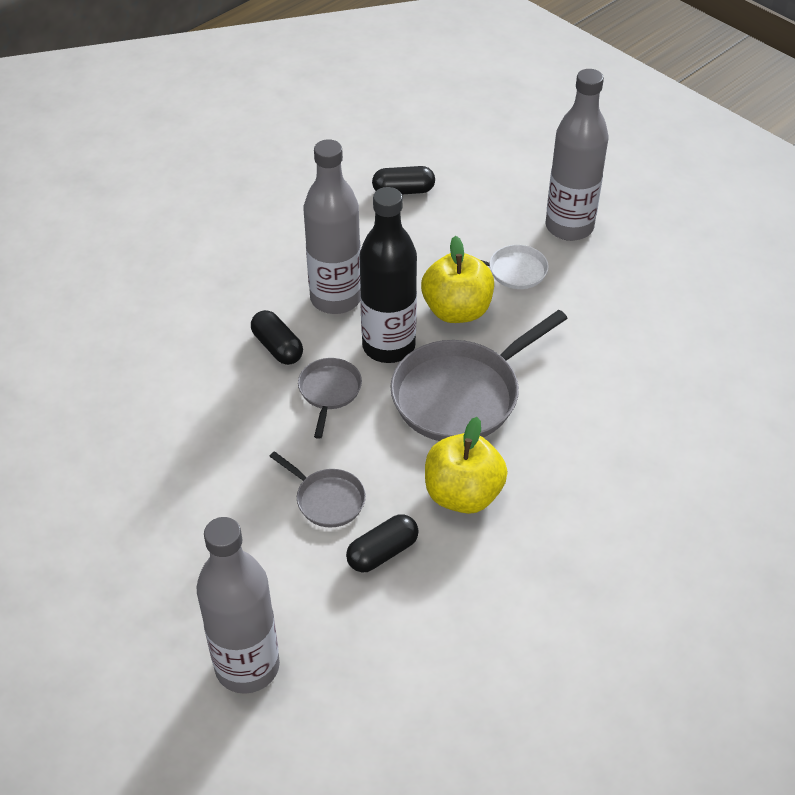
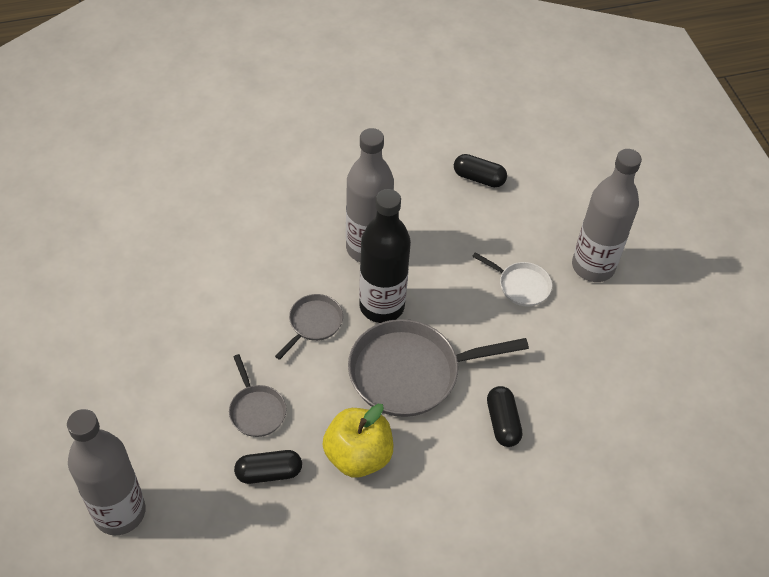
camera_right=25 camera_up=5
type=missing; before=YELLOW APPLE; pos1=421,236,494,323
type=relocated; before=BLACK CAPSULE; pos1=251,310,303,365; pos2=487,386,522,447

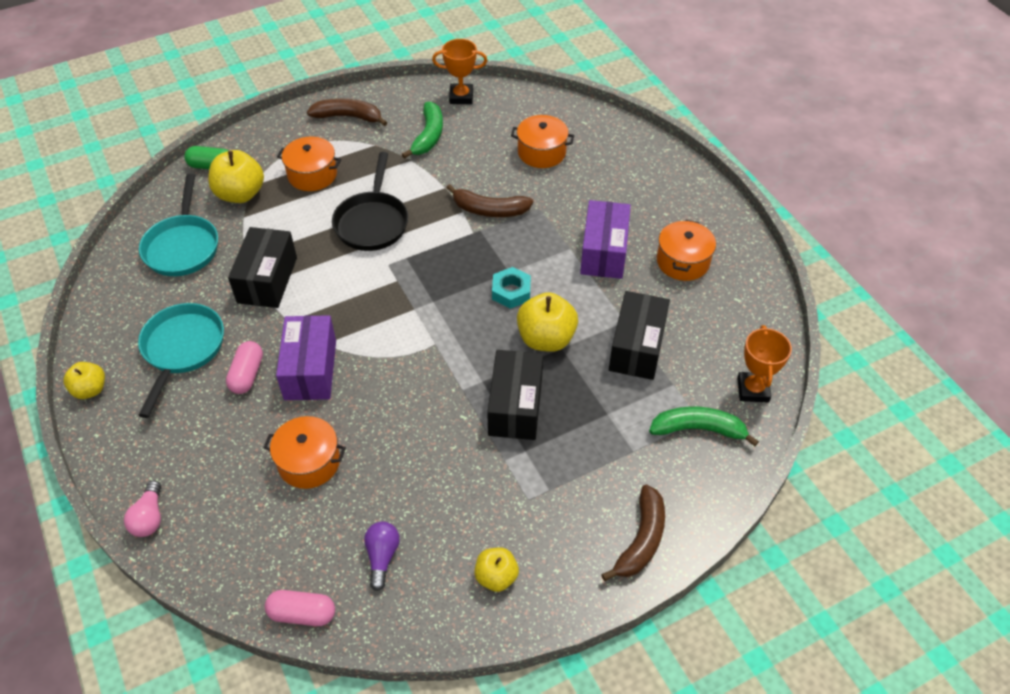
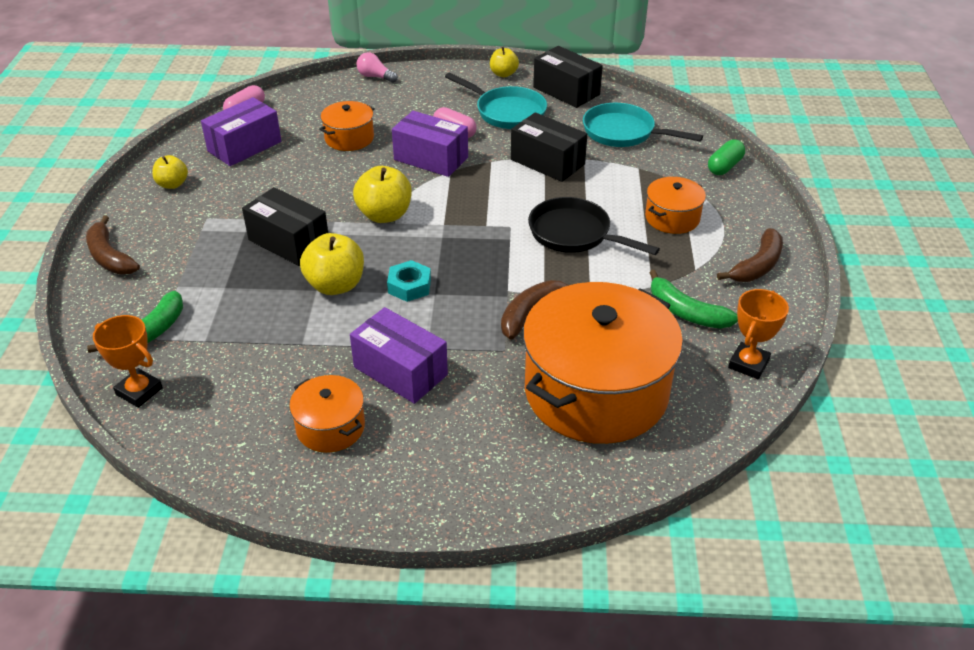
camera_right=120 camera_up=-10
type=size; before=ORANGE POT; pos1=511,115,574,168; pos2=523,282,683,444; scale=2.17
type=relocated; before=YELLOW APPLE; pos1=208,150,264,203; pos2=353,166,412,223
type=relocated; before=BLACK BOX; pos1=609,291,670,380; pos2=533,46,603,108
type=exchanged; before=PURPLE LIGHT BULB; after=PURPLE BOX; pos1=364,522,400,591; pos2=201,97,281,166

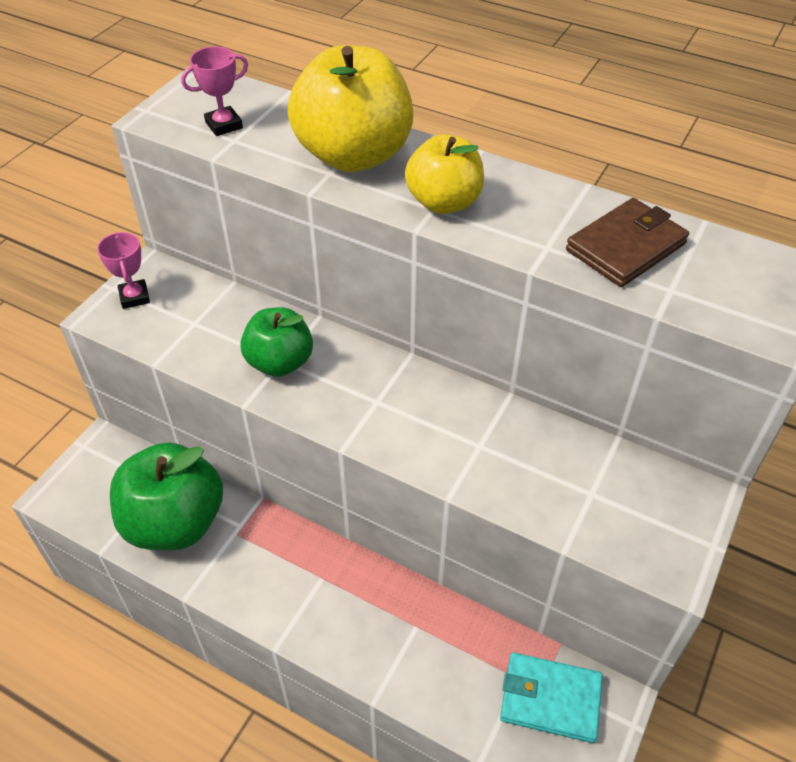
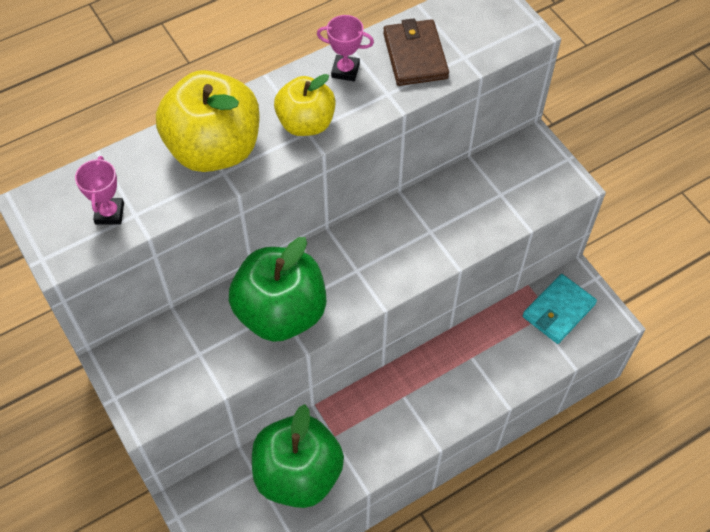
camera_right=-60 camera_up=10
type=relocated; before=PINK TROPHY; pos1=97,232,150,309; pos2=317,15,374,81
type=size; before=GREEN APPLE; pos1=240,307,313,377; pos2=229,237,326,342; scale=1.63

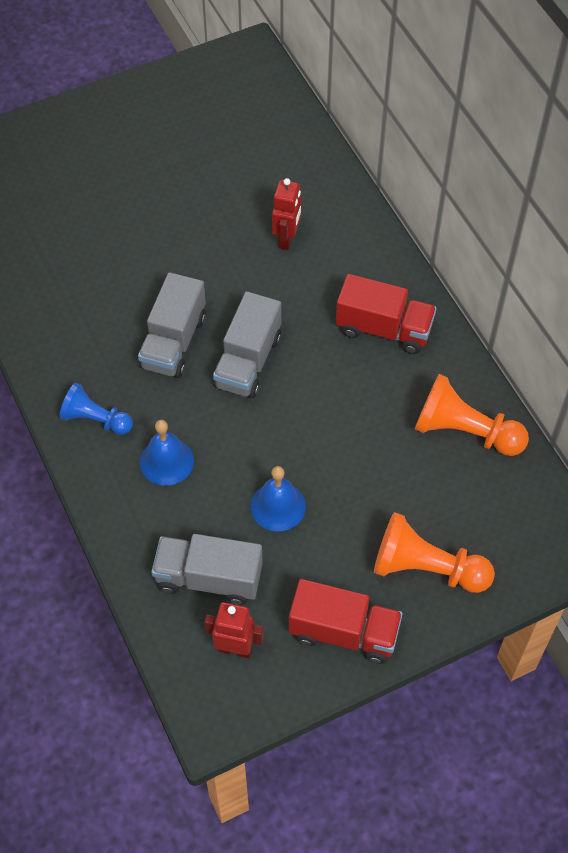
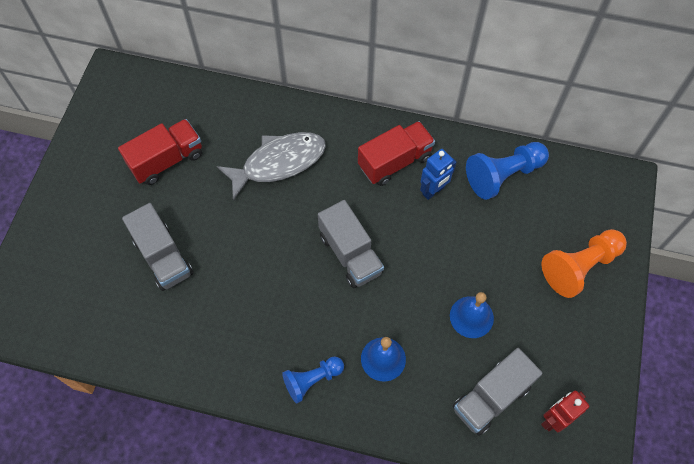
camera_right=-50 camera_up=5
type=exchanged; before=RED ROBOT; after=GREY FISH; pos1=272,178,302,250; pos2=217,132,326,200
type=relocated; before=GREY TRUCK; pos1=138,272,206,378; pos2=122,203,193,291
type=colour; before=ORANGE PAWN; after=BLUE PAWN; pos1=415,374,529,456; pos2=466,142,549,200
type=relocated; before=RED TRUCK; pos1=289,579,403,664; pos2=118,119,202,185
type=appeared; after=BLUE ROBOT; pos2=420,149,456,200

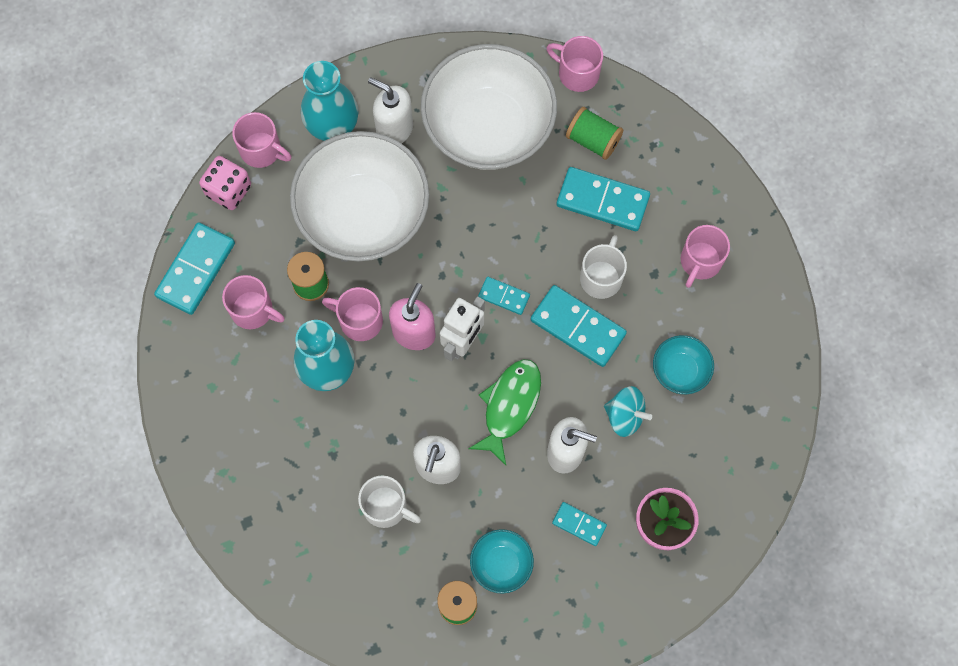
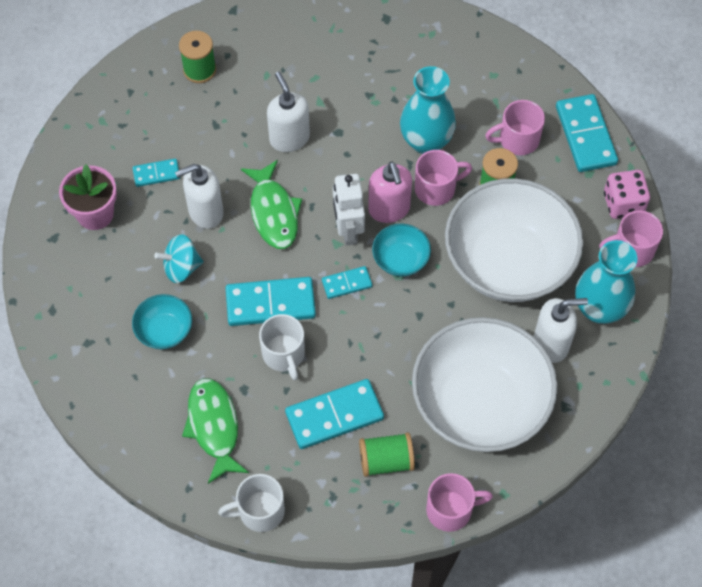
camera_right=140 camera_up=-10
type=exchanged; before=PINK MUG; after=GREEN FISH; pos1=681,225,730,288; pos2=182,378,249,484
type=relocated; before=WHITE MUG; pos1=358,475,421,528; pos2=218,474,285,532
type=relocated; before=TURQUOISE BOWL; pos1=470,529,534,594; pos2=372,224,431,277

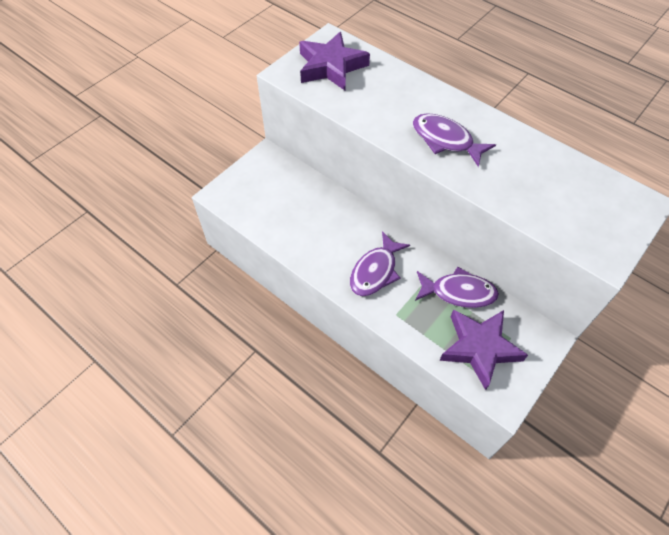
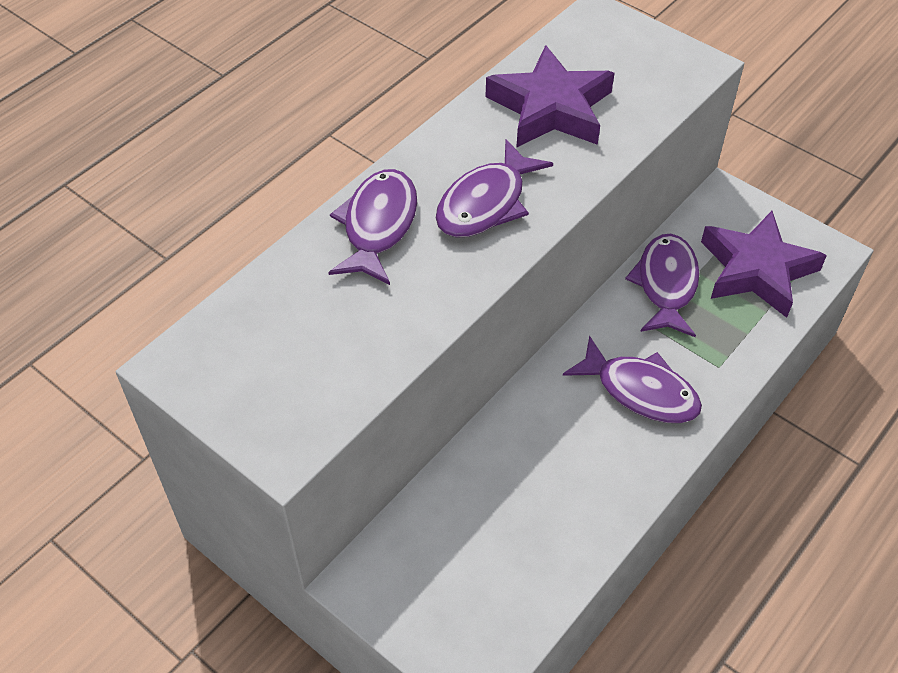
camera_right=-90 camera_up=-5
type=relocated; before=PURPLE STAR; pos1=299,32,370,90; pos2=485,45,614,148
type=appeared; after=PURPLE FISH; pos2=328,169,417,285

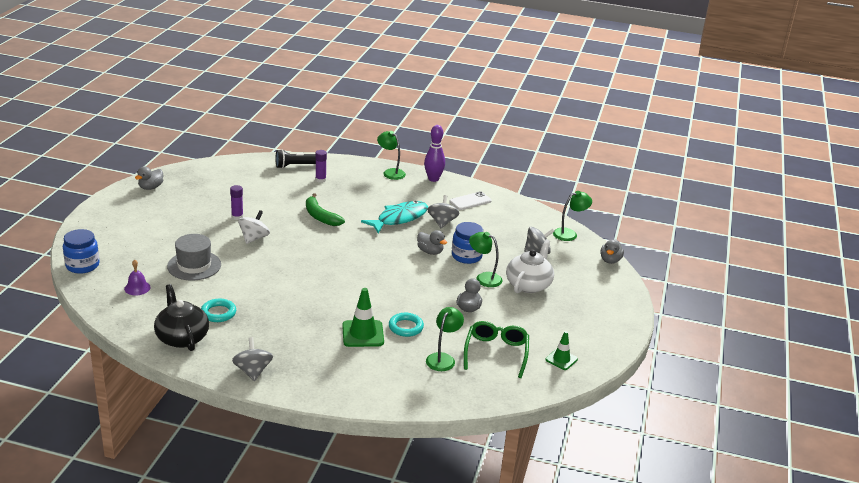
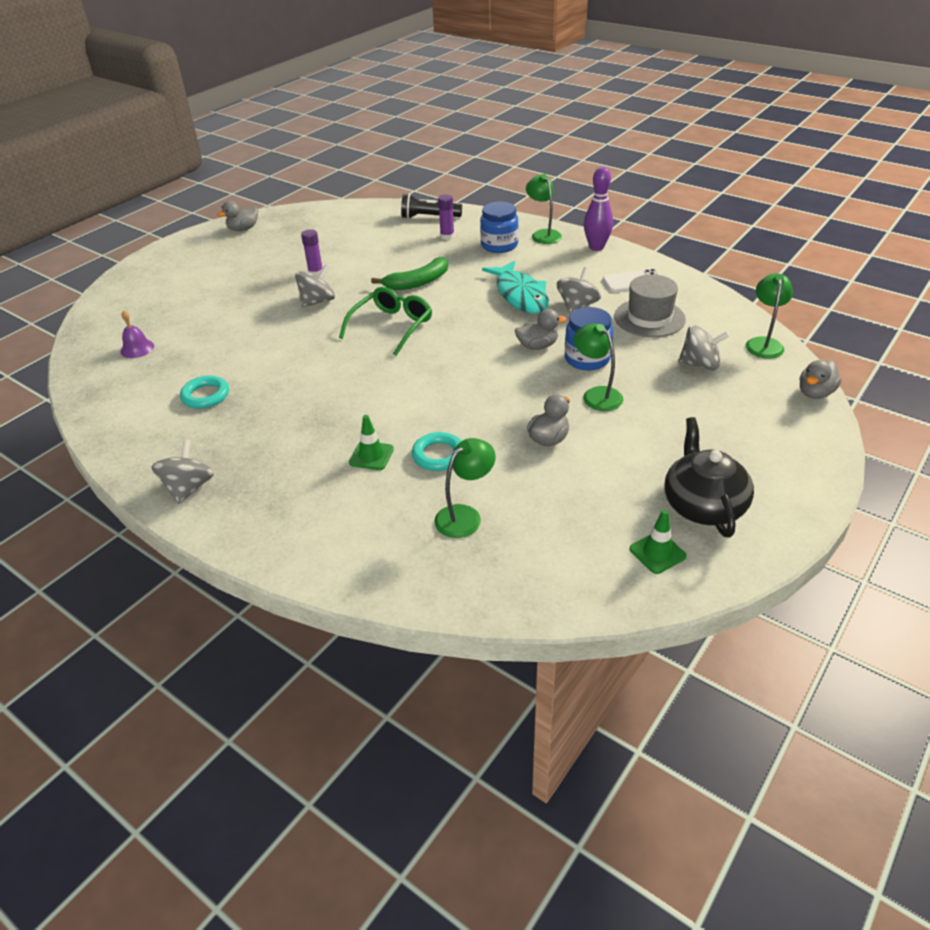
camera_right=25 camera_up=10
type=spun; before=GREEN LAMP; pos1=553,191,592,241; pos2=746,273,793,359; turn=-75
type=spun; before=GREEN BANANA; pos1=306,193,345,226; pos2=371,257,448,290; turn=-105
type=spun; before=TURQUOISE FISH; pos1=361,201,428,233; pos2=482,261,549,314; turn=90
type=colour; before=WHITE SPINNING TOP; after=GREY SPINNING TOP; pos1=238,210,270,244; pos2=295,264,335,308
type=relocated; before=BLUE JAR; pos1=63,229,100,274; pos2=480,202,519,253
type=spun; before=GREY DUCK; pos1=417,230,447,255; pos2=515,309,566,350; turn=-75
type=relocated; before=GREY HAT; pos1=167,234,221,281; pos2=614,274,686,337
type=missing; before=WHITE TEAPOT; pos1=506,239,554,293
type=relocated; before=BLACK TEAPOT; pos1=154,284,209,351; pos2=664,417,754,538
type=size; before=GREEN TRAFFIC CONE; pos1=342,288,384,347; pos2=349,415,394,470; scale=0.63
type=relocated; before=GREEN GLASSES; pos1=464,321,529,378; pos2=339,287,432,356

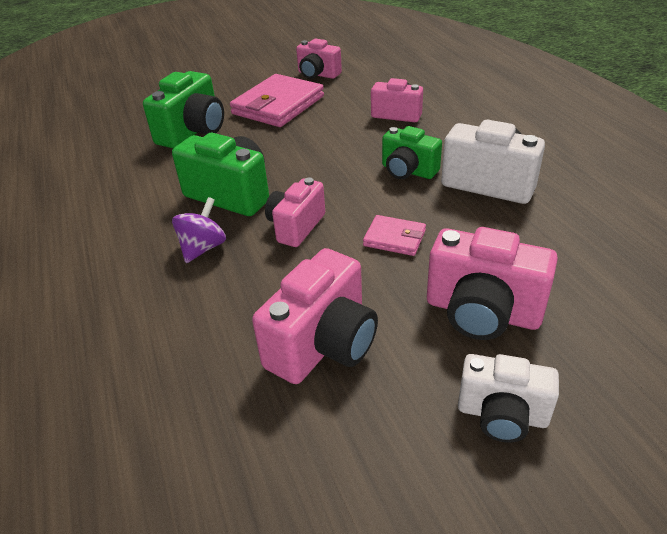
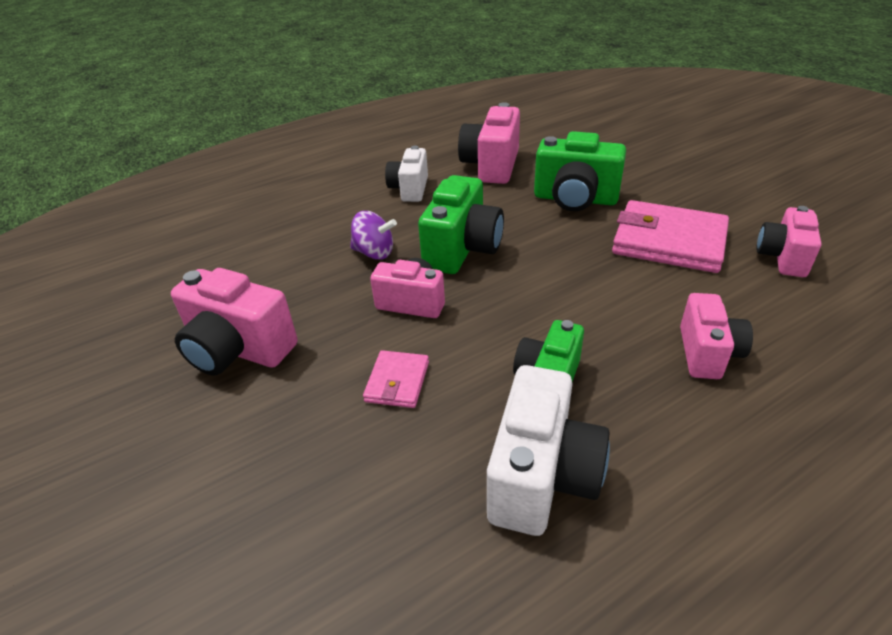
camera_right=80 camera_up=0
type=relocated; before=PINK CAMERA; pos1=427,227,558,340; pos2=458,102,520,184
type=relocated; before=WHITE CAMERA; pos1=458,354,559,443; pos2=385,146,428,202

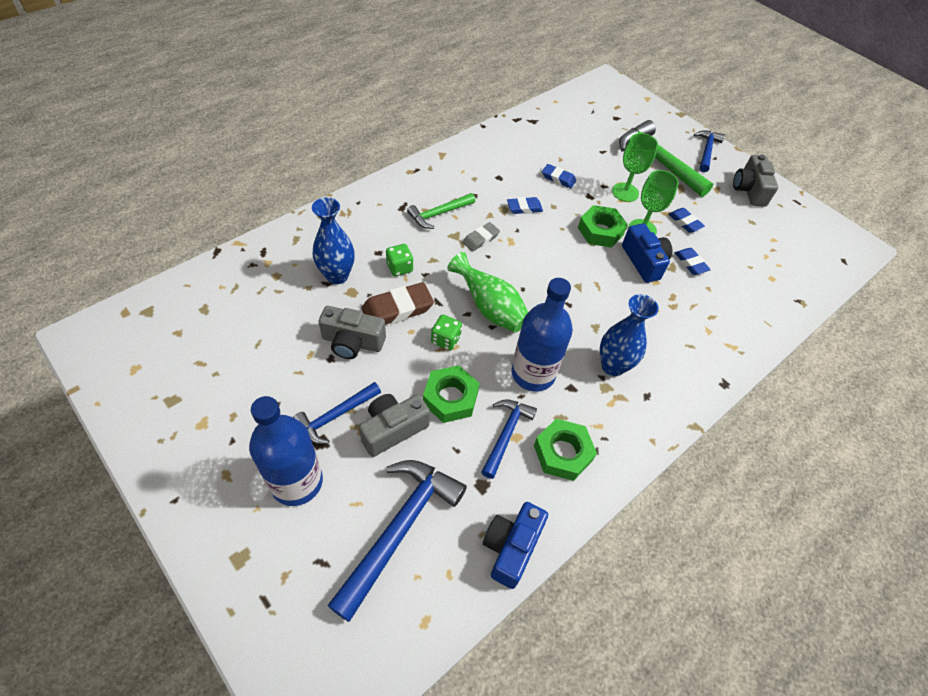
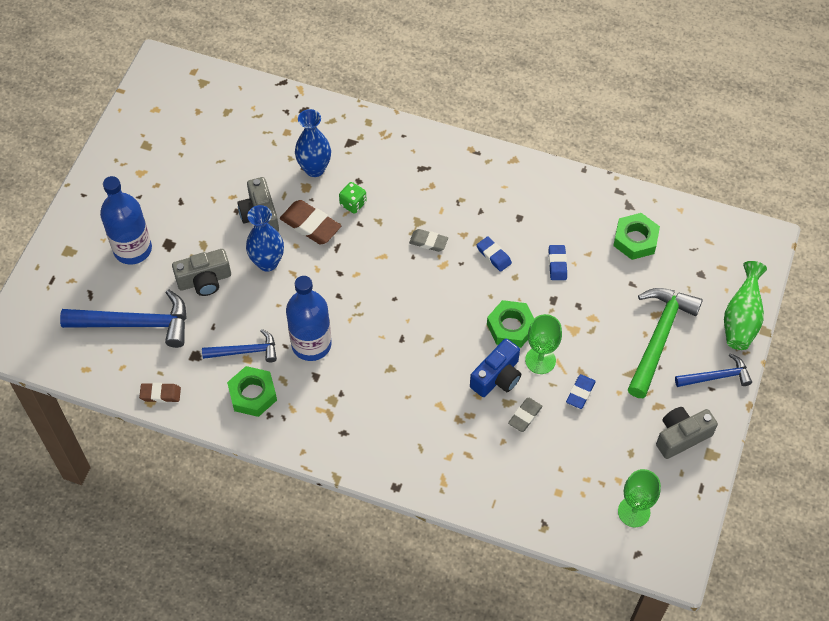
camera_right=65 camera_up=5
type=relocated; before=GREEN GOBLET; pos1=612,133,658,202; pos2=618,469,661,527
type=missing; before=GREEN HAMMER; pos1=407,193,475,229
type=colour; before=BLUE ERASER; after=GREY ERASER; pos1=675,248,711,275; pos2=508,398,542,432
type=relocated; before=GREEN VASE; pos1=447,252,528,333; pos2=724,261,767,350
type=relocated; before=BLUE VASE; pos1=600,294,659,376; pos2=246,205,284,271
type=missing; before=GREEN DICE; pos1=431,315,462,351
type=relocated; before=GREEN NUT; pos1=423,365,480,423; pos2=613,213,660,260
type=missing; before=BLUE HAMMER; pos1=293,382,381,444
type=spun; before=GREY CAMERA; pos1=359,394,430,457; pos2=172,249,231,296; turn=135
type=exchanged; before=BLUE CAMERA; after=BROWN ERASER; pos1=483,502,548,589; pos2=139,383,181,403

